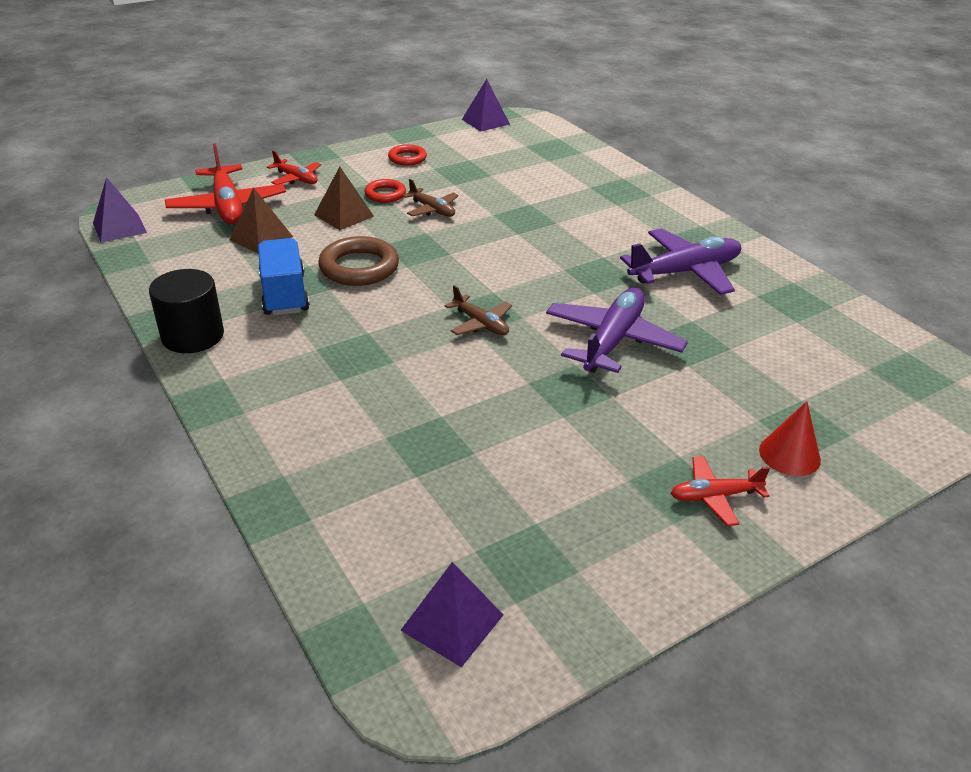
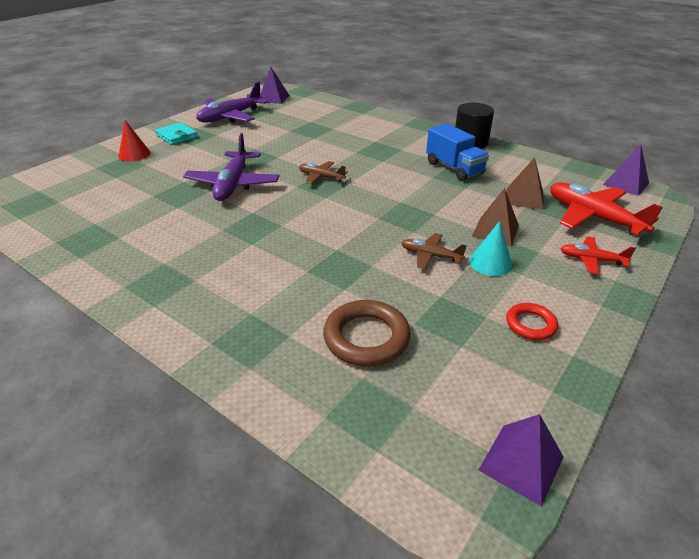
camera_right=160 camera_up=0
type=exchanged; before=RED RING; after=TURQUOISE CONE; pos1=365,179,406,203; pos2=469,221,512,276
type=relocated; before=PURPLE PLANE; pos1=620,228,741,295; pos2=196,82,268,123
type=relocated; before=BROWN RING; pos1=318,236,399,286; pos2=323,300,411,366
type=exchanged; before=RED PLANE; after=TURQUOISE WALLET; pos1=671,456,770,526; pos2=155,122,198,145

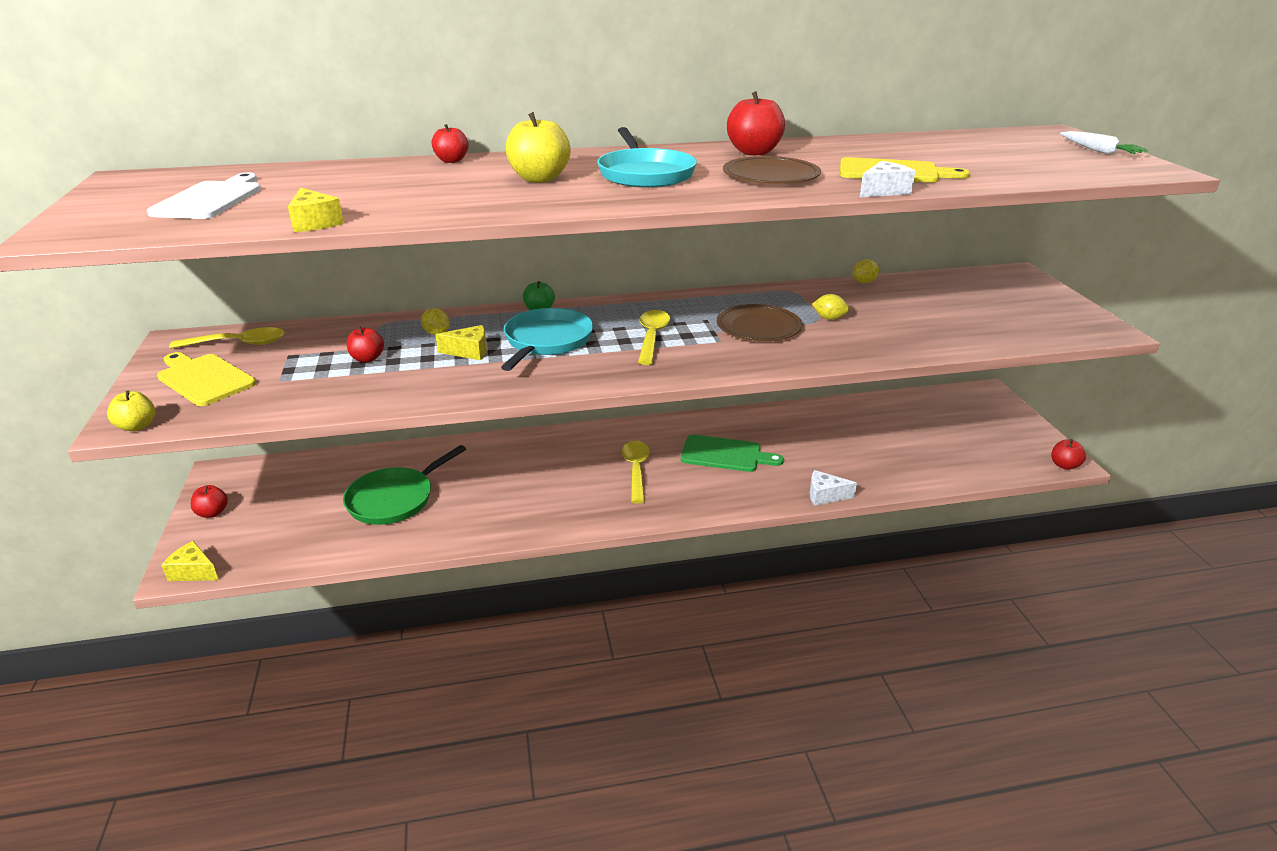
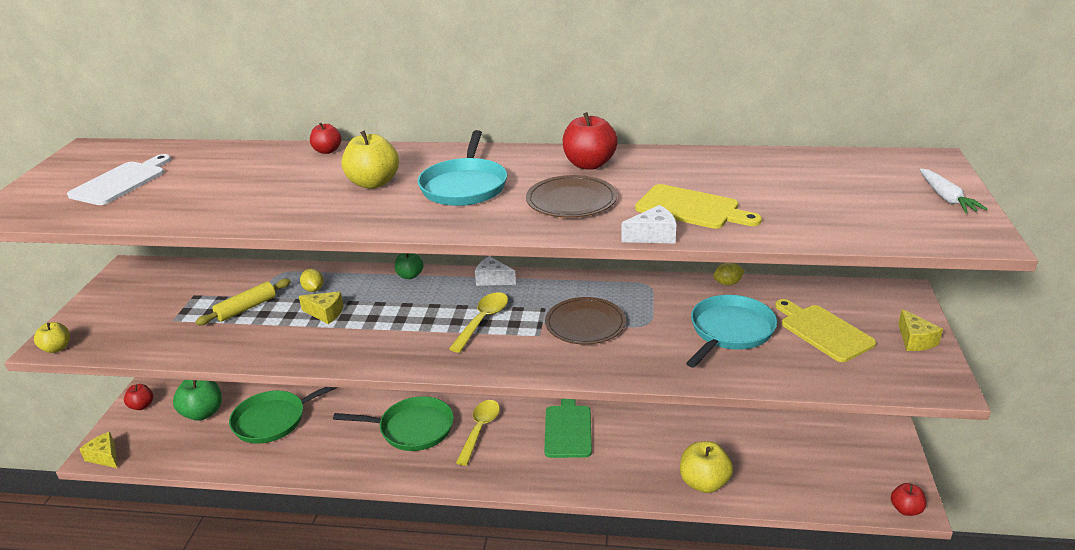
camera_right=20 camera_up=0
type=relocated; before=YELLOW CHEESE; pos1=288,188,344,232; pos2=898,309,943,351
type=missing; before=YELLOW LEMON; pos1=812,294,849,320
type=relocated; before=TURQUOISE PAN; pos1=501,308,593,371; pos2=686,295,777,368
type=exchanged; before=RED APPLE; after=YELLOW ROLLING PIN; pos1=347,326,384,362; pos2=195,279,291,325
type=missing; before=YELLOW SPOON; pos1=169,327,284,349
type=relocated; before=YELLOW CUTTING BOARD; pos1=157,352,256,406; pos2=775,299,876,362
type=spun; before=GREEN CUTTING BOARD; pos1=681,435,784,472; pos2=544,399,592,458; turn=-120
type=relocated; before=WHITE CHEESE; pos1=809,470,857,506; pos2=475,256,516,286
type=appeared; after=GREEN APPLE; pos2=173,380,222,421
type=appeared; after=GREEN PAN; pos2=333,396,454,451
type=appeared; after=YELLOW APPLE; pos2=680,441,733,493

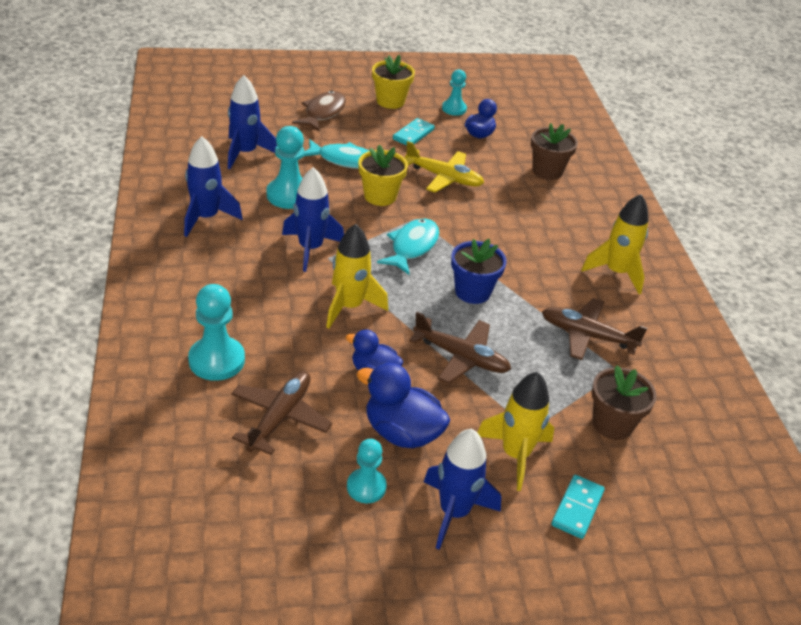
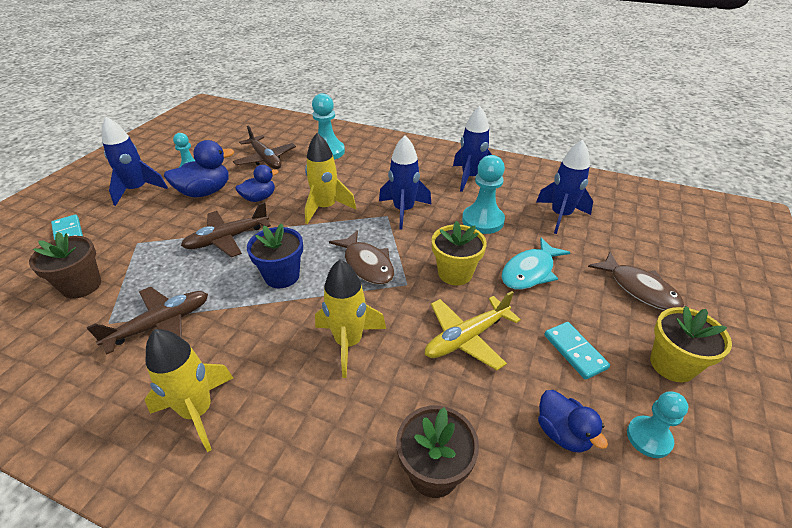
camera_right=125 camera_up=0
type=colour; before=TURQUOISE FISH; after=BROWN FISH; pos1=377,219,439,275; pos2=329,230,394,285
type=relocated; before=YELLOW ROCKET; pos1=477,372,554,491; pos2=315,259,386,378

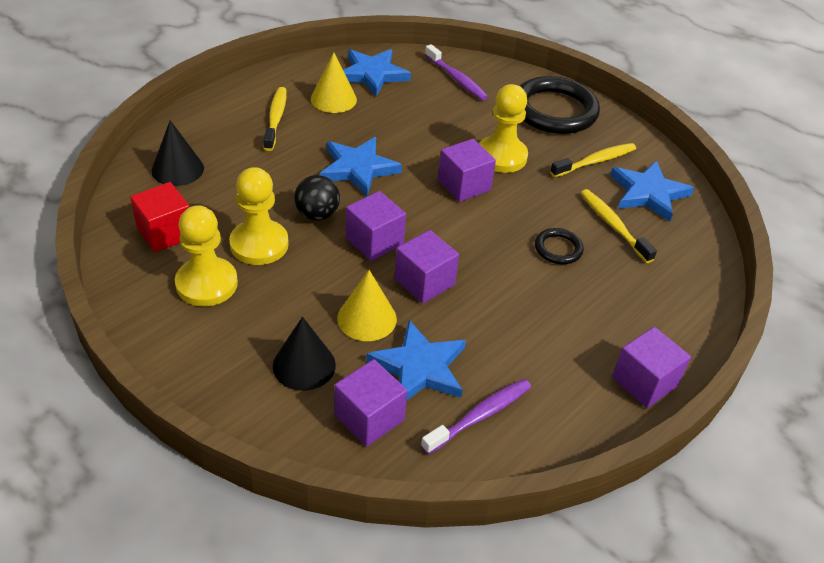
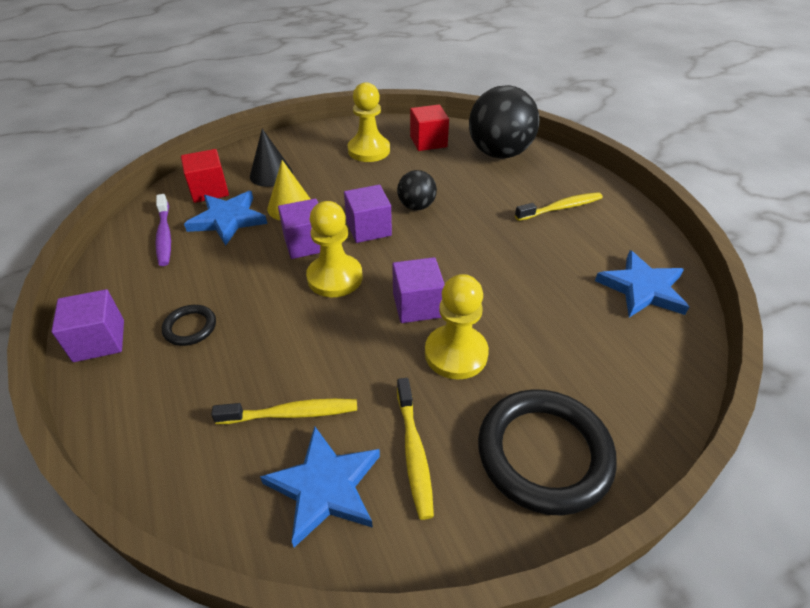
camera_right=115 camera_up=0
type=missing; before=PURPLE TOOTHBRUSH; pos1=425,44,488,100
type=missing; before=YELLOW CONE; pos1=311,52,357,113
type=spun; before=YELLOW TOOTHBRUSH; pos1=264,87,286,151; pos2=515,192,603,221; turn=-45
type=exchanged; before=BLACK CONE; after=BLACK BALL; pos1=151,120,204,186; pos2=469,85,540,159
type=missing; before=BLUE STAR; pos1=320,137,402,196
type=relocated; before=YELLOW PAWN; pos1=229,167,289,265; pos2=306,201,363,297
type=relocated; before=BLACK RING; pos1=535,228,584,264; pos2=162,305,216,346
type=colour; before=PURPLE CUBE; after=RED CUBE; pos1=334,359,407,447; pos2=181,149,229,203

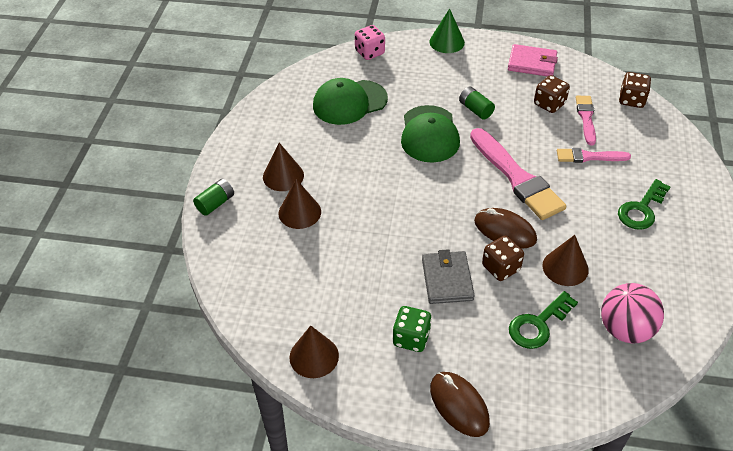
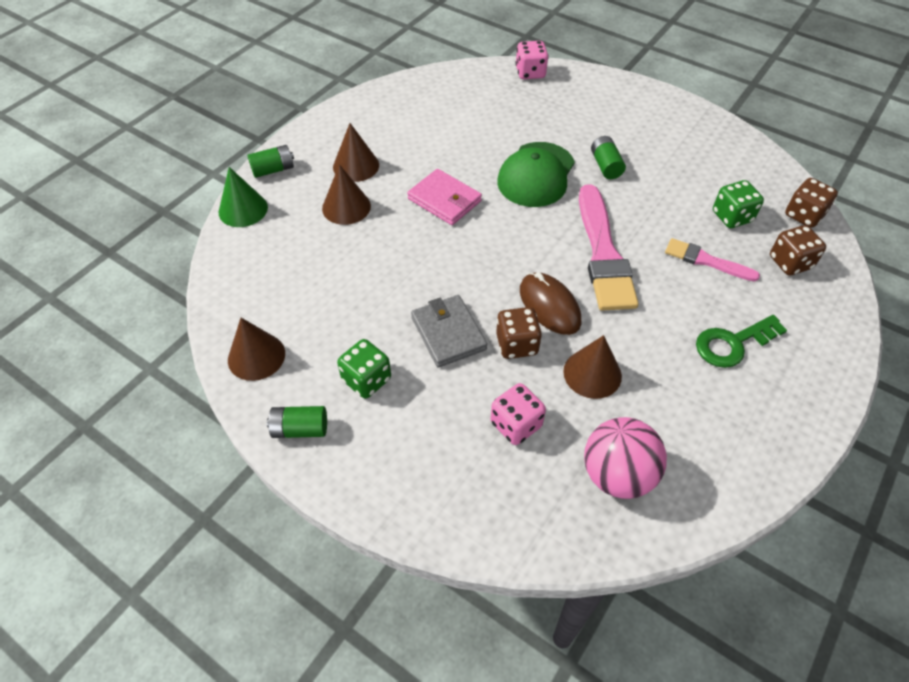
camera_right=25 camera_up=5
type=relocated; before=GREEN CONE; pos1=429,8,465,53; pos2=219,167,268,227
type=relocated; before=PINK WALLET; pos1=508,44,558,77; pos2=407,169,482,225
type=relocated; before=BROWN DICE; pos1=534,75,570,113; pos2=770,225,826,276
type=missing; before=GREEN CAP; pos1=313,78,388,125
type=exchanged; before=PINK BRUSH; after=GREEN DICE; pos1=576,96,596,145; pos2=713,180,764,228
type=spun; before=GREY WALLET; pos1=422,249,474,304; pos2=411,295,487,368; turn=-45
type=exchanged; before=GREEN KEY; after=PINK DICE; pos1=509,291,578,349; pos2=491,383,546,445
type=missing; before=BROWN MOUSE; pos1=430,372,490,437
type=appeared; after=GREEN BATTERY; pos2=267,406,327,438

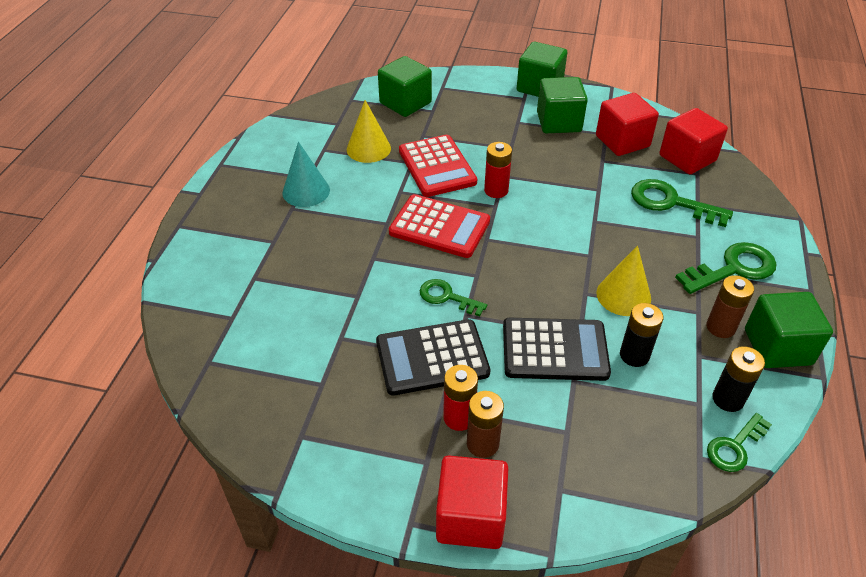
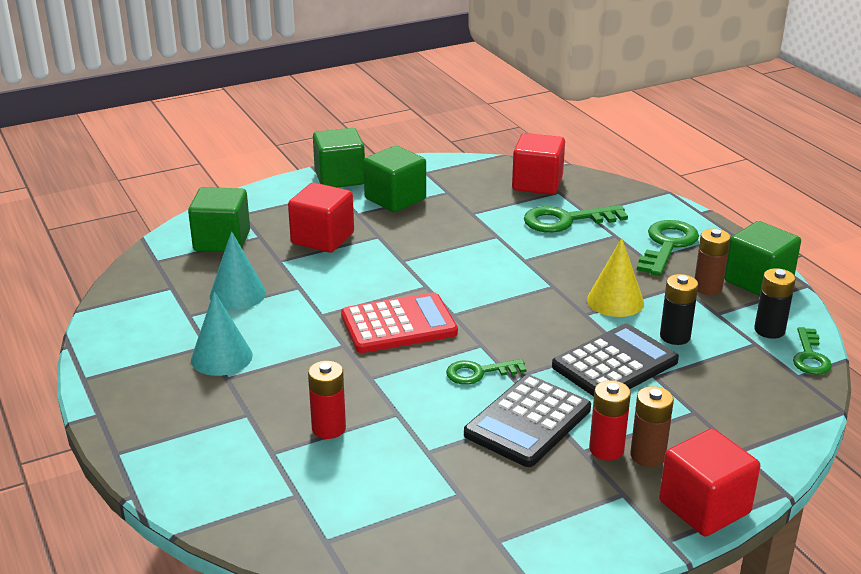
camera_right=-40 camera_up=-15
type=relocated; before=RED CUBE; pos1=596,93,659,156; pos2=288,183,354,253
type=colour; before=YELLOW CONE; after=TURQUOISE CONE; pos1=347,100,391,163; pos2=210,231,266,310
type=missing; before=RED CALCULATOR; pos1=399,135,477,197
type=relocated; before=RED BATTERY; pos1=484,142,512,198; pos2=308,361,346,439

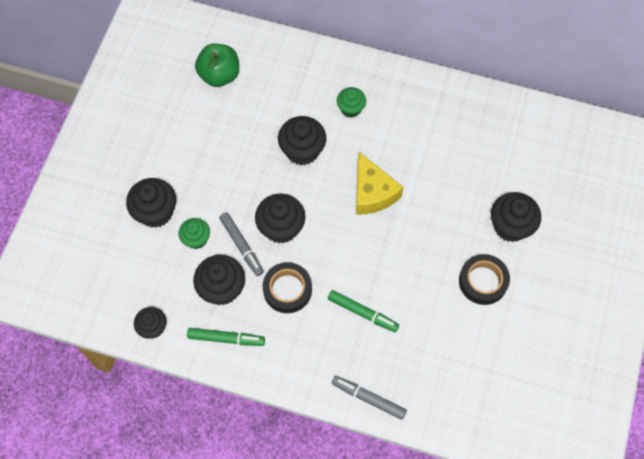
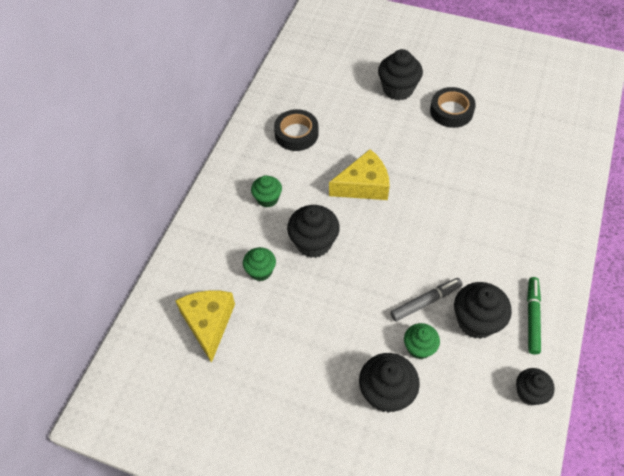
camera_right=-85 camera_up=-10
type=exchanged; before=GREEN APPLE; after=YELLOW CHEESE; pos1=195,43,239,87; pos2=175,290,235,363
type=missing; before=BLACK CUPCAKE; pos1=255,193,305,244
type=relocated; before=BLACK TAPE; pos1=263,262,312,313; pos2=274,109,319,151
type=missing; before=GREEN MARKER; pos1=328,290,399,332
type=missing; before=GREY MARKER; pos1=332,376,407,420
type=appeared; after=GREEN CUPCAKE; pos2=243,247,276,281

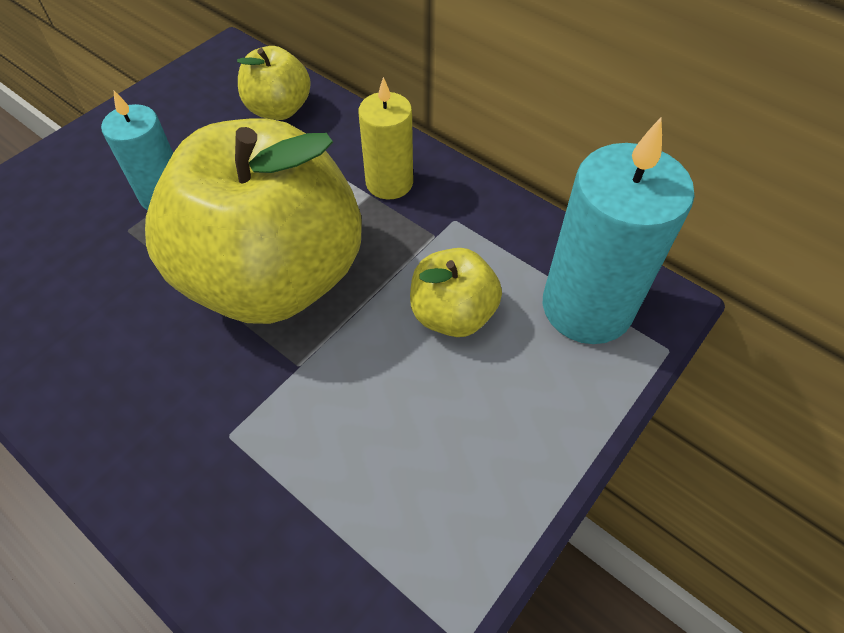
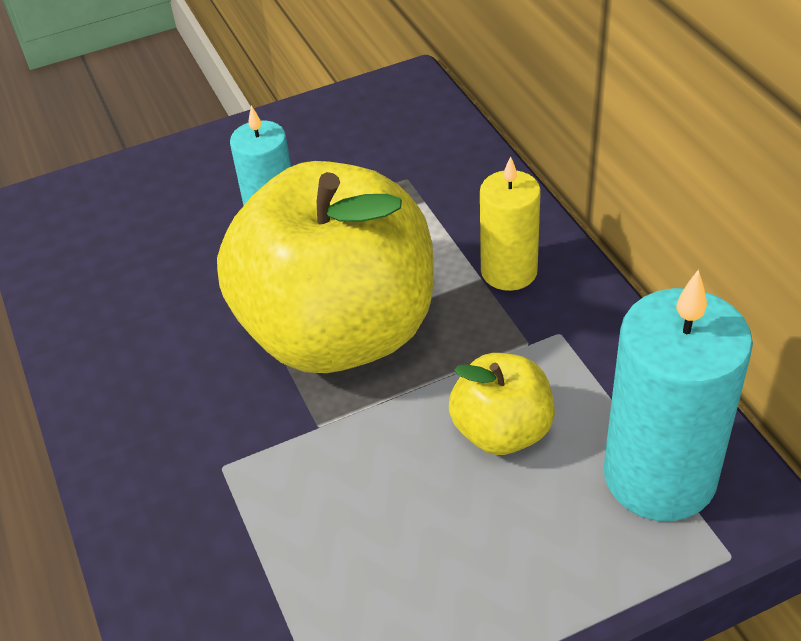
camera_right=30 camera_up=-10
type=missing; before=YELLOW APPLE; pos1=237,46,311,120

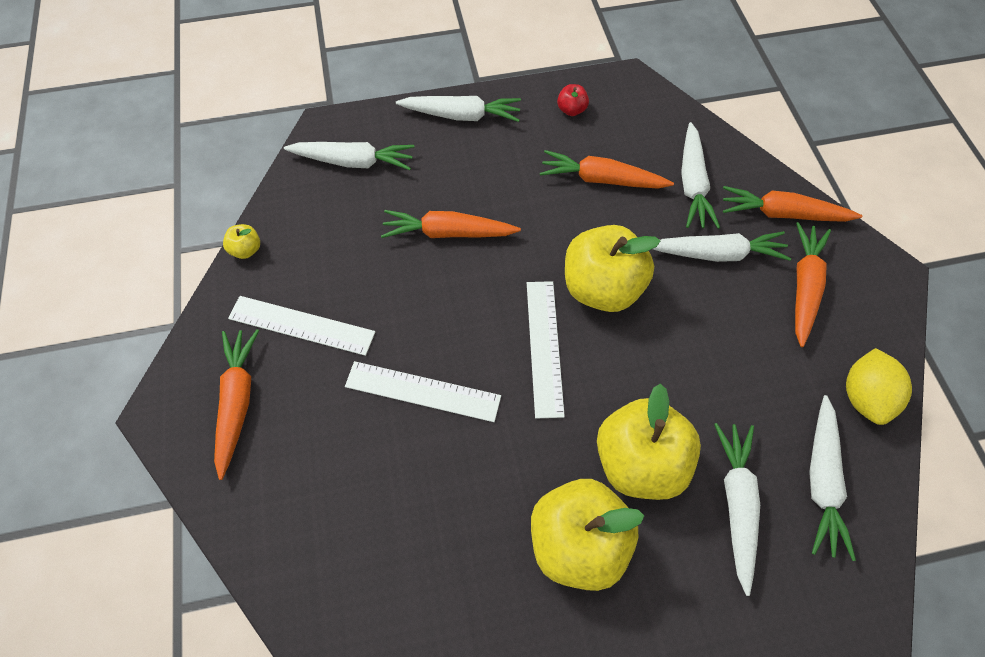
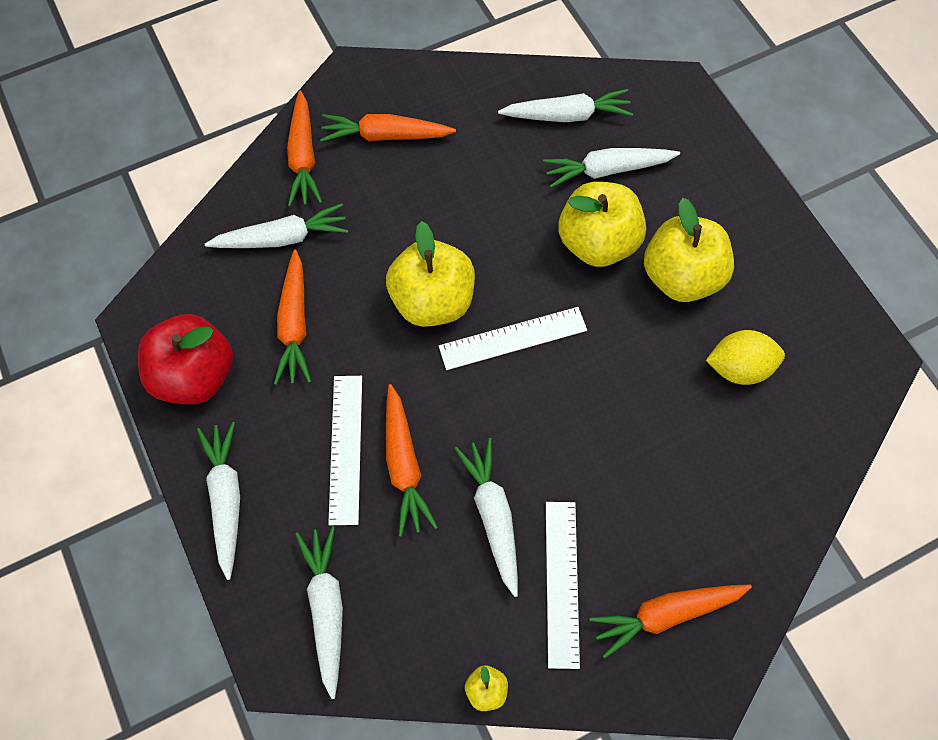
camera_right=-105 camera_up=5
type=size; before=RED APPLE; pos1=557,84,589,116; pos2=138,314,233,404; scale=2.37
type=relocated; before=WHITE CARROT; pos1=653,231,791,262; pos2=454,438,518,597
type=relocated; before=YELLOW LEMON; pos1=846,348,912,425; pos2=706,330,785,385
type=relocated; before=WHITE RULER; pos1=345,361,501,422; pos2=328,376,362,525

